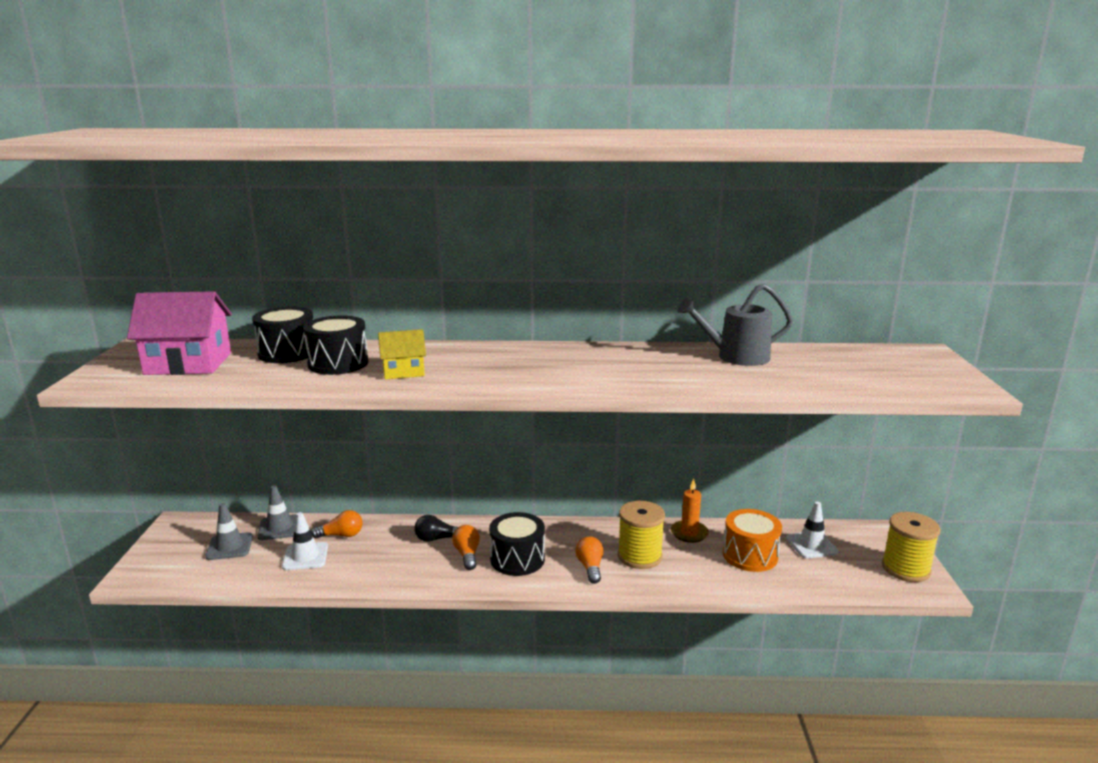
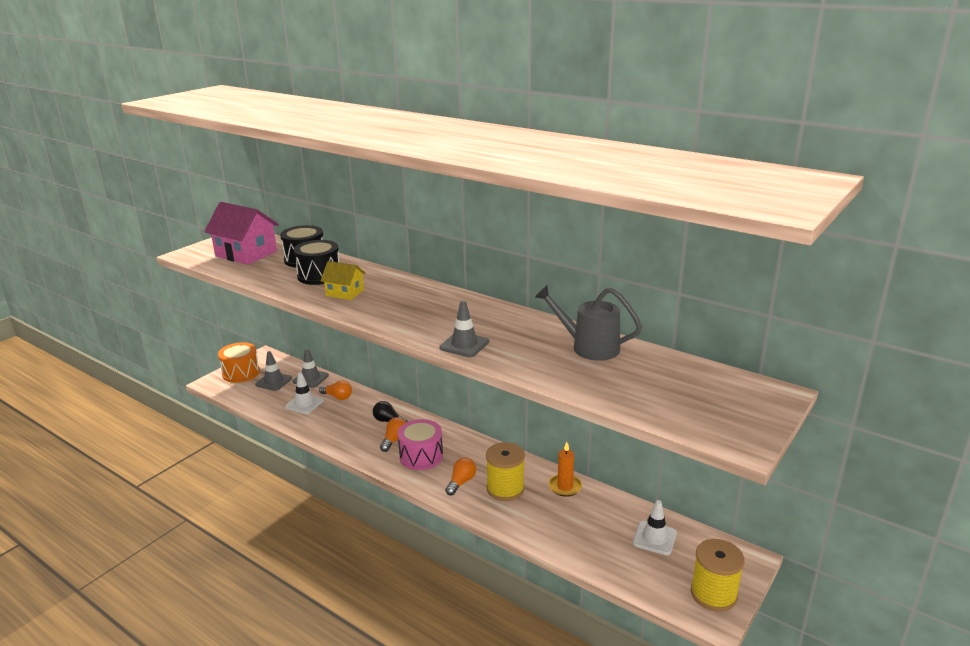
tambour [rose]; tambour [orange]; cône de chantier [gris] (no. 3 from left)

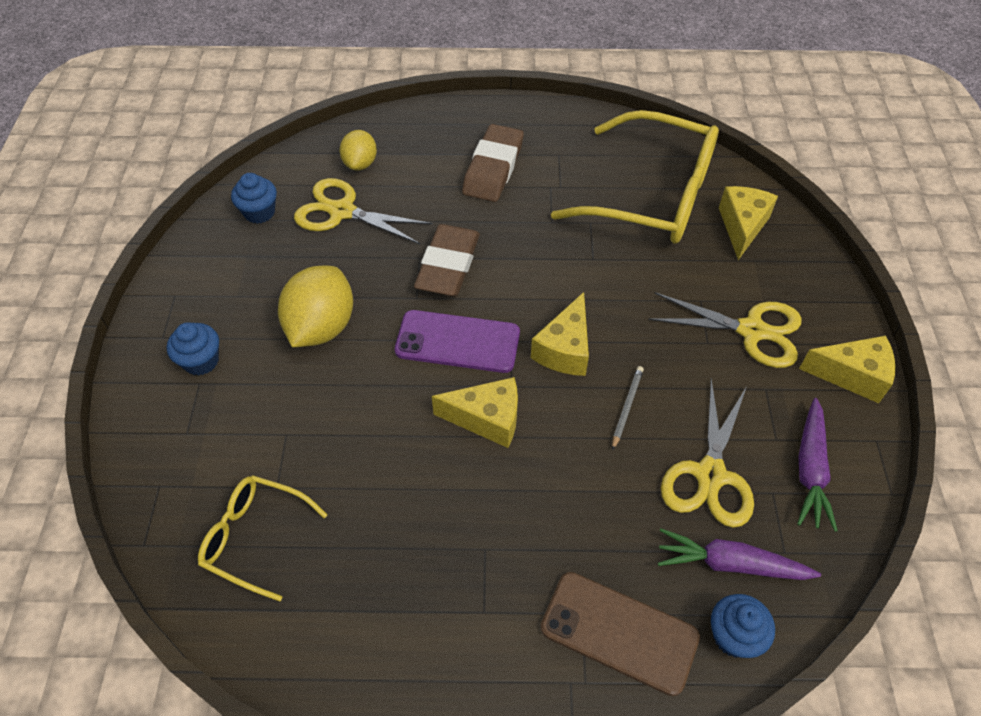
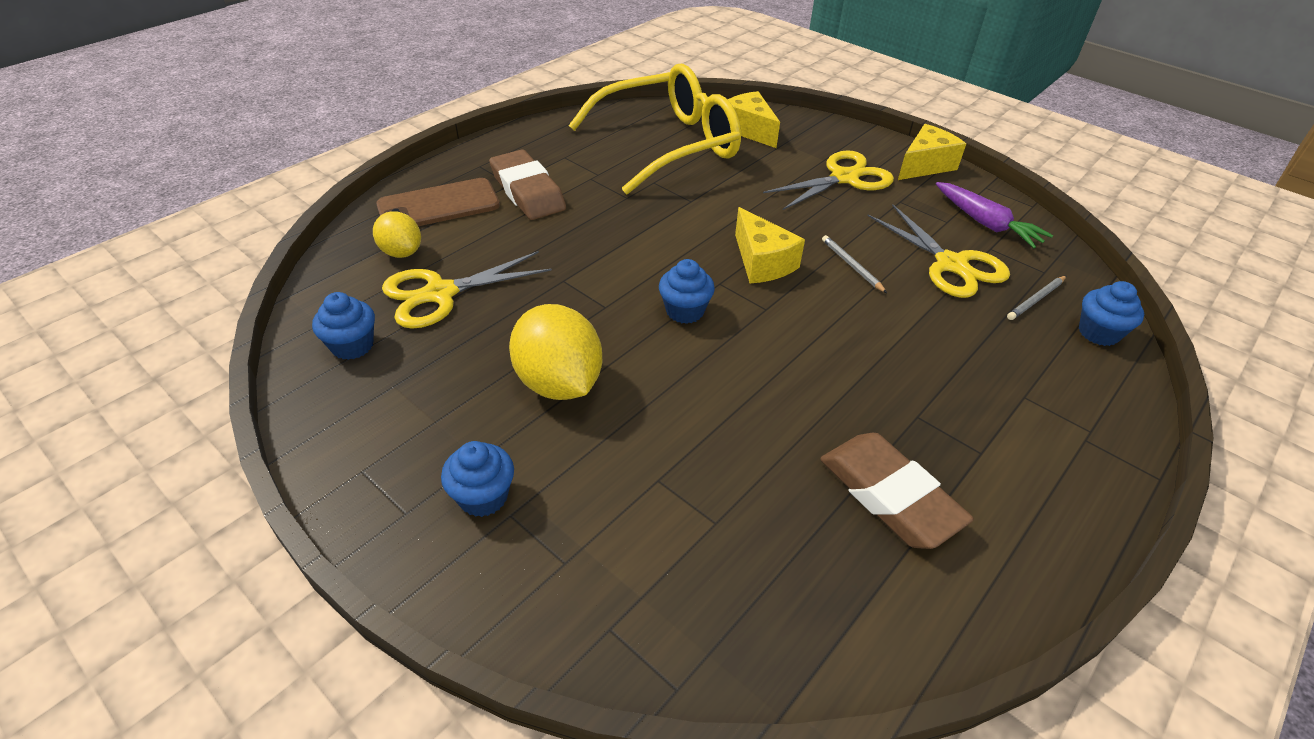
lunettes [jaune] (no. 1 from left in the first image); muffin [bleu] (no. 3 from left); gomme [marron] (no. 2 from left); fromage [jaune] (no. 1 from left in the first image); téléphone [marron]; crayon [gris] (no. 2 from left)

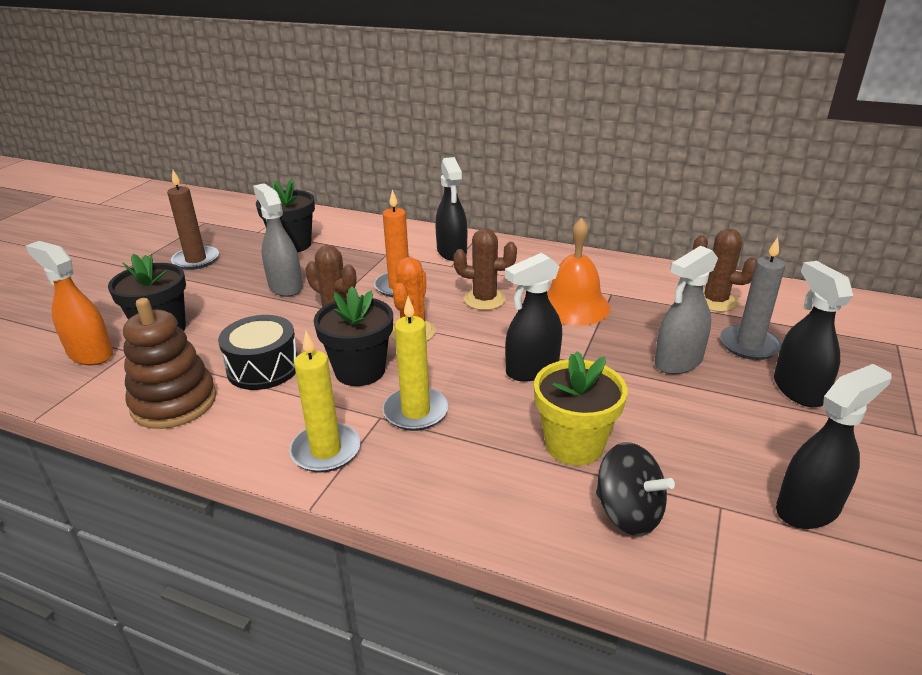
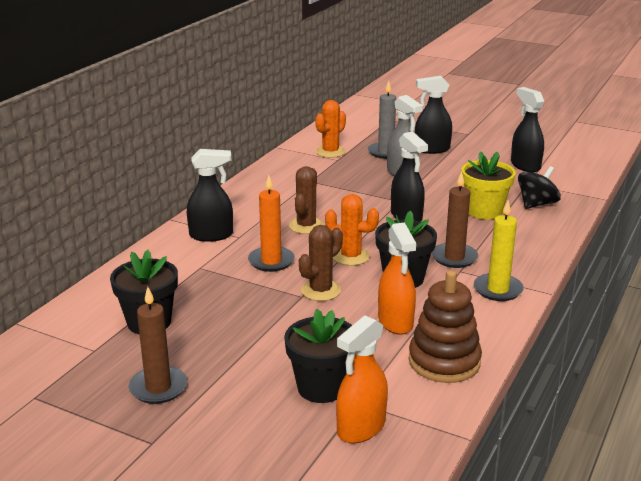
vaporisateur [orange] (no. 2 from left); vaporisateur [gris] (no. 1 from left in the first image); bougie [marron] (no. 2 from left); cloche [orange]; cactus [orange] (no. 1 from left)

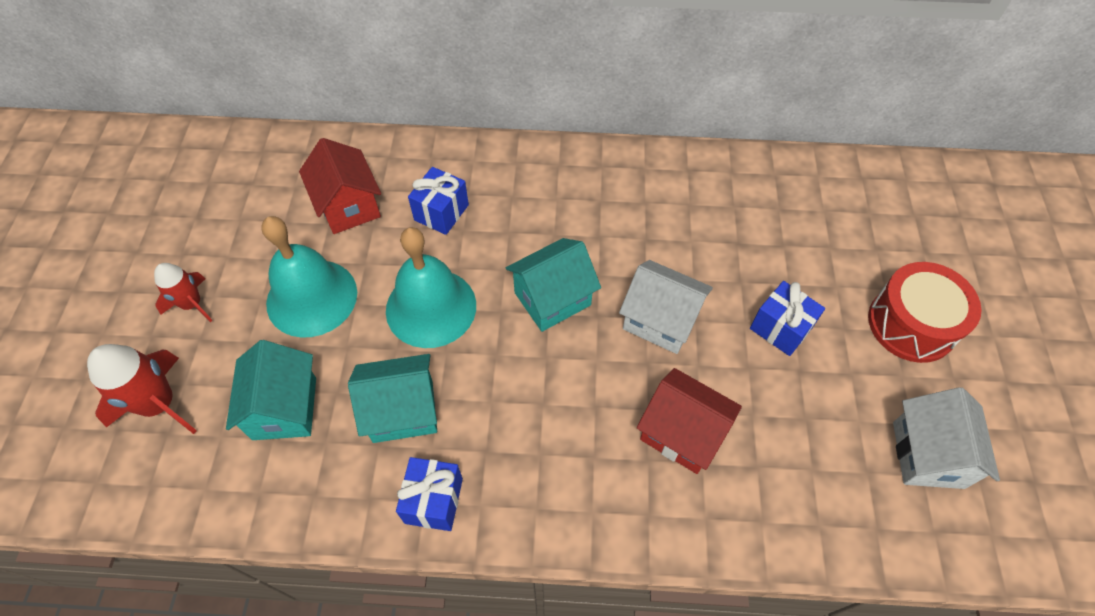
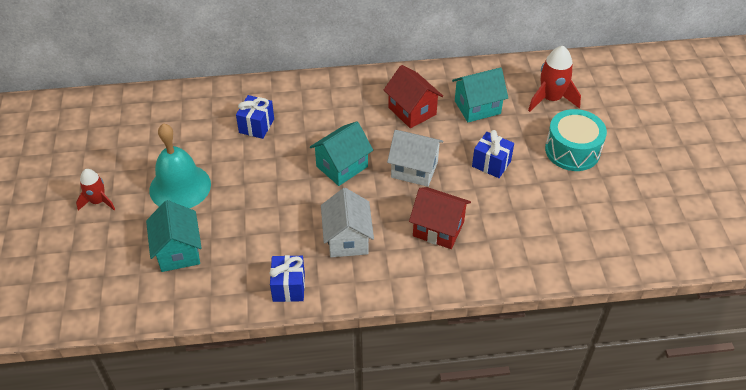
fusée [rouge] (no. 2 from left); maison [rouge] (no. 1 from left); maison [turquoise] (no. 3 from left); cloche [turquoise] (no. 2 from left in the first image); tambour [turquoise]; maison [blanc] (no. 1 from left)

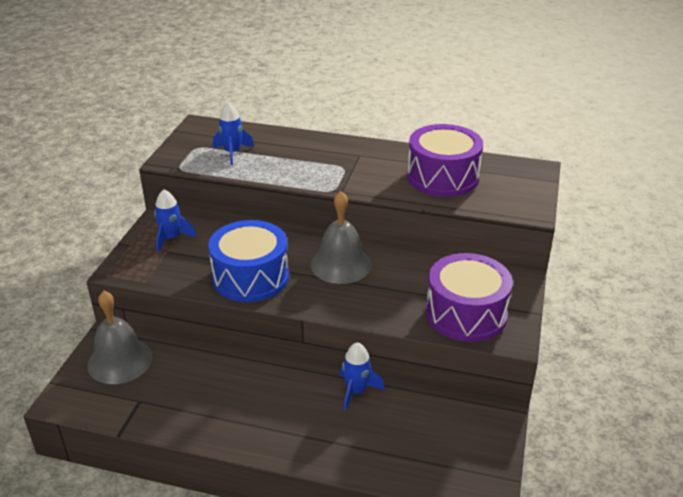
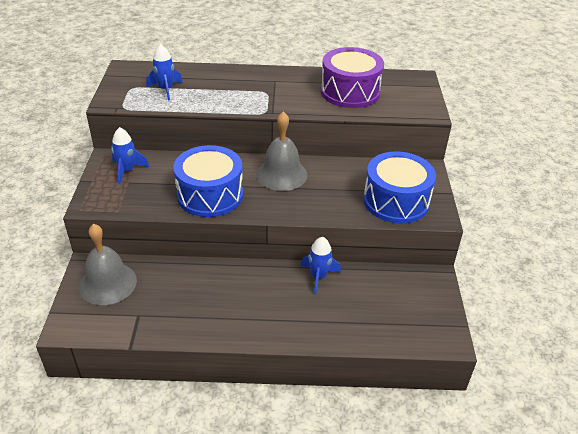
tambour [bleu] (no. 2 from left)

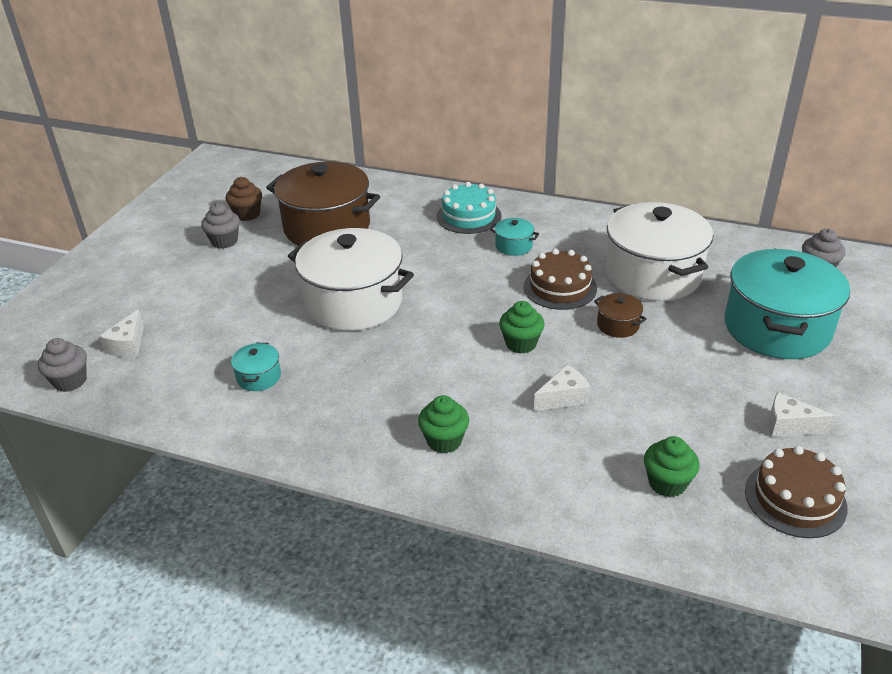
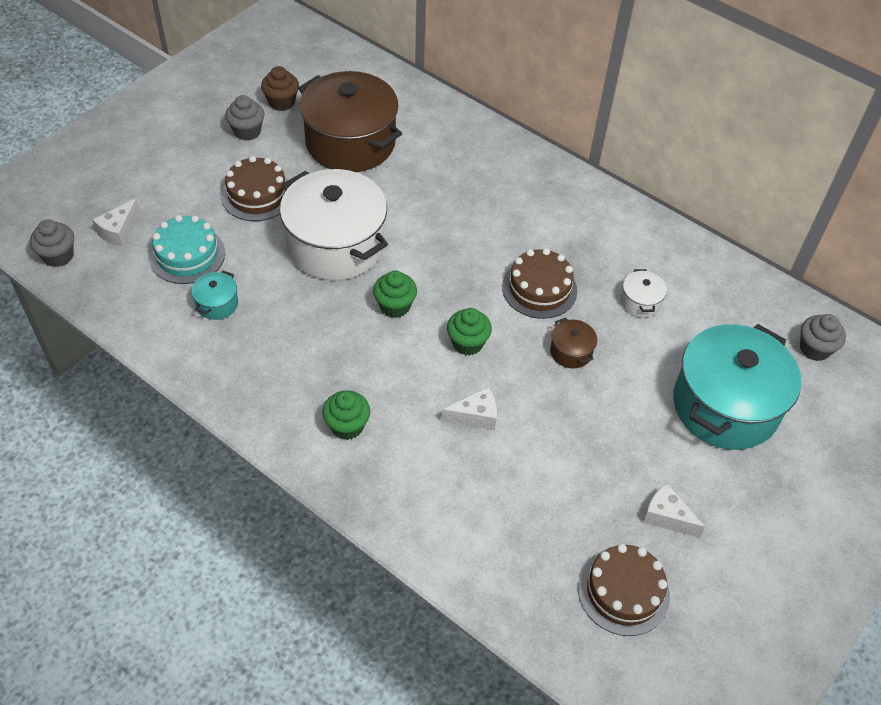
gâteau [turquoise]; marmite [turquoise] (no. 2 from left in the first image); marmite [blanc] (no. 2 from left); muffin [vert] (no. 2 from left); gâteau [marron] (no. 1 from left)

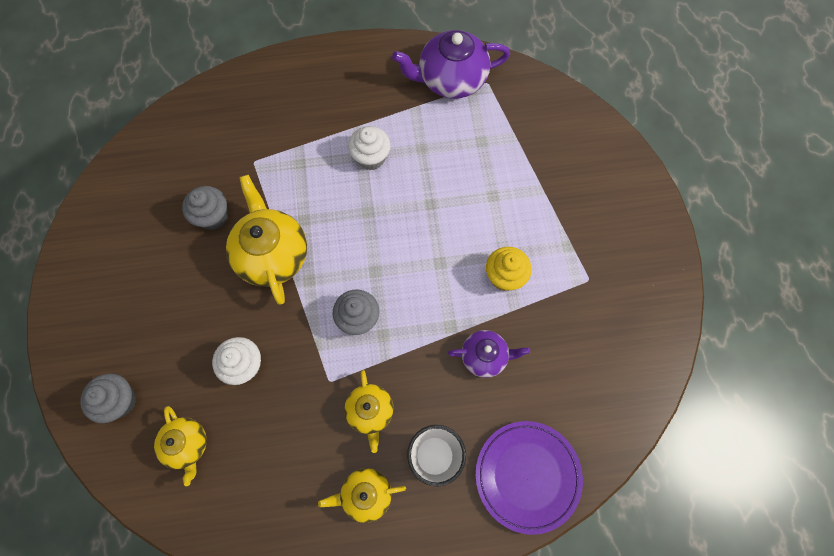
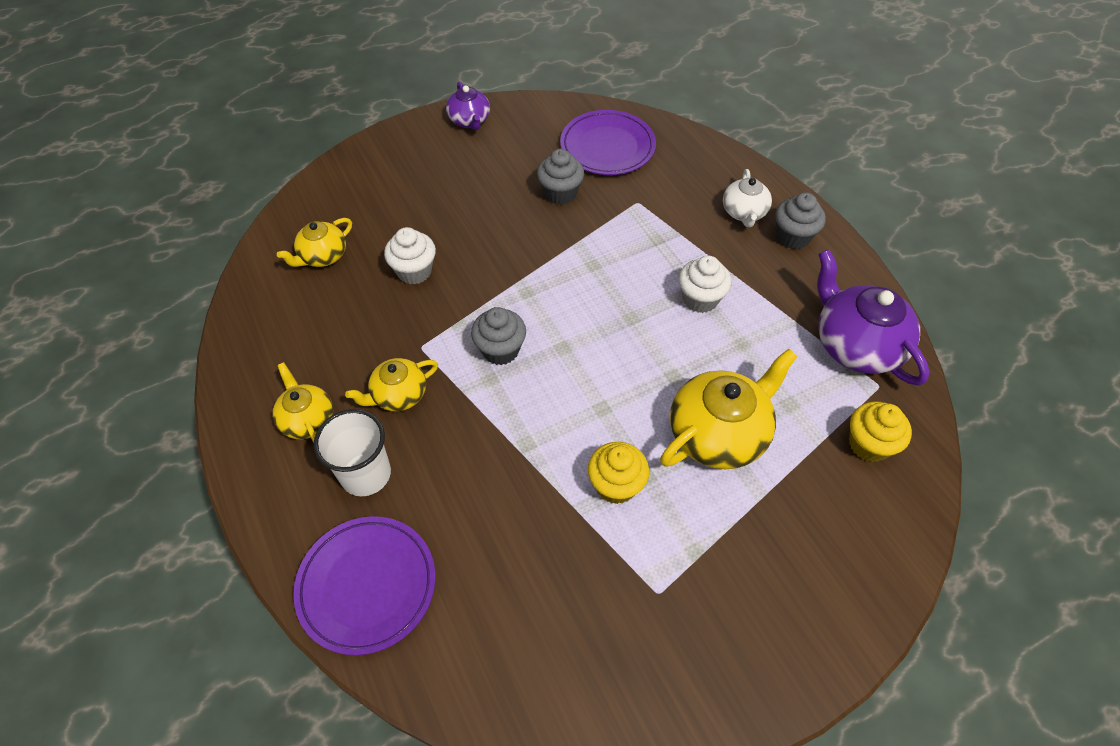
muffin [gris] (no. 3 from left); théière [jaune] (no. 4 from left); théière [violet] (no. 1 from left); assiette [violet] (no. 2 from left); théière [blanc]; muffin [jaune] (no. 2 from left)

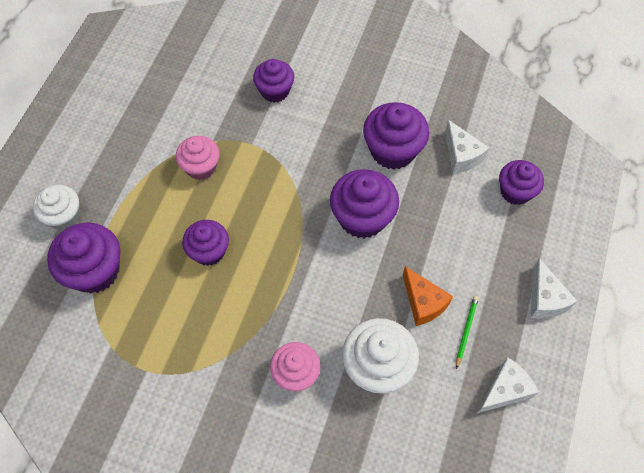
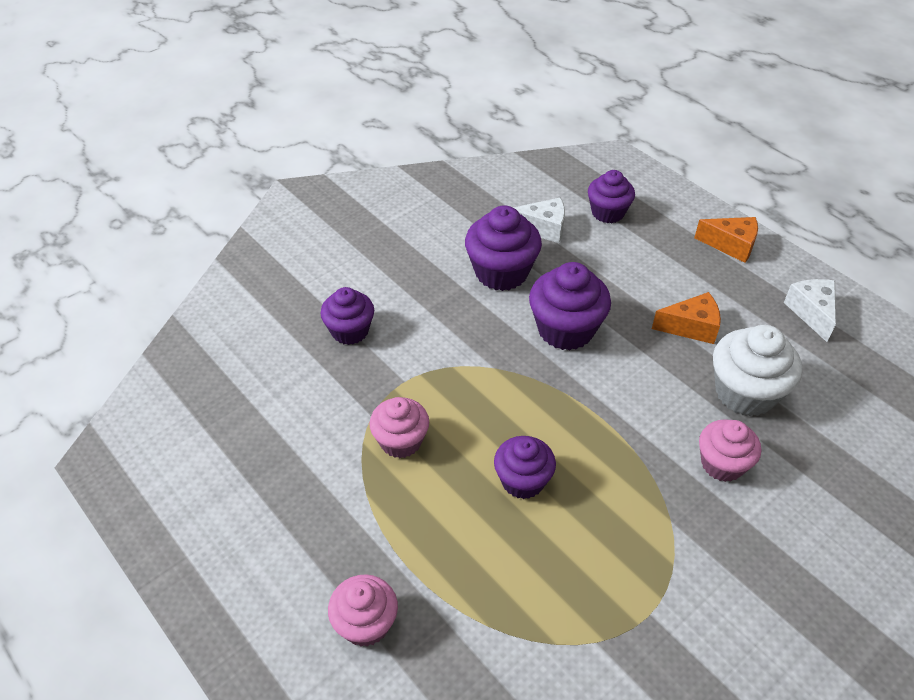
muffin [rose] (no. 1 from left); muffin [violet] (no. 1 from left in the first image); crayon [vert]; fromage [orange] (no. 2 from left)

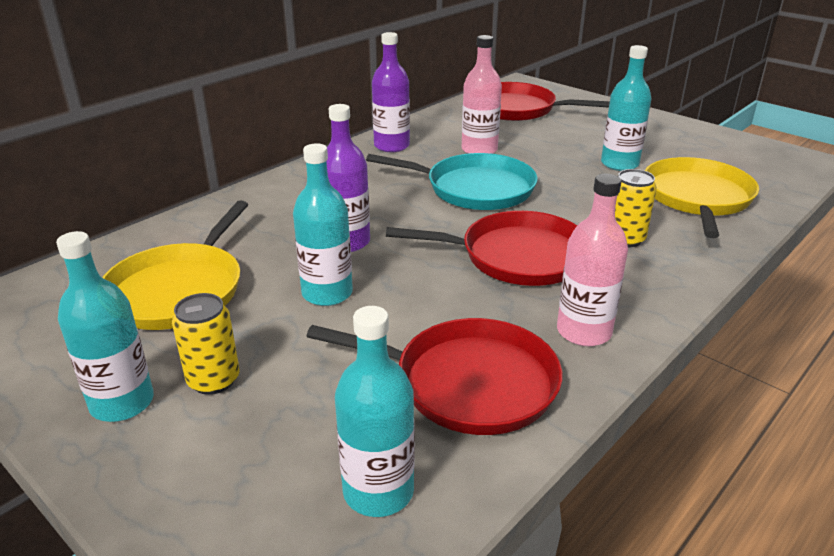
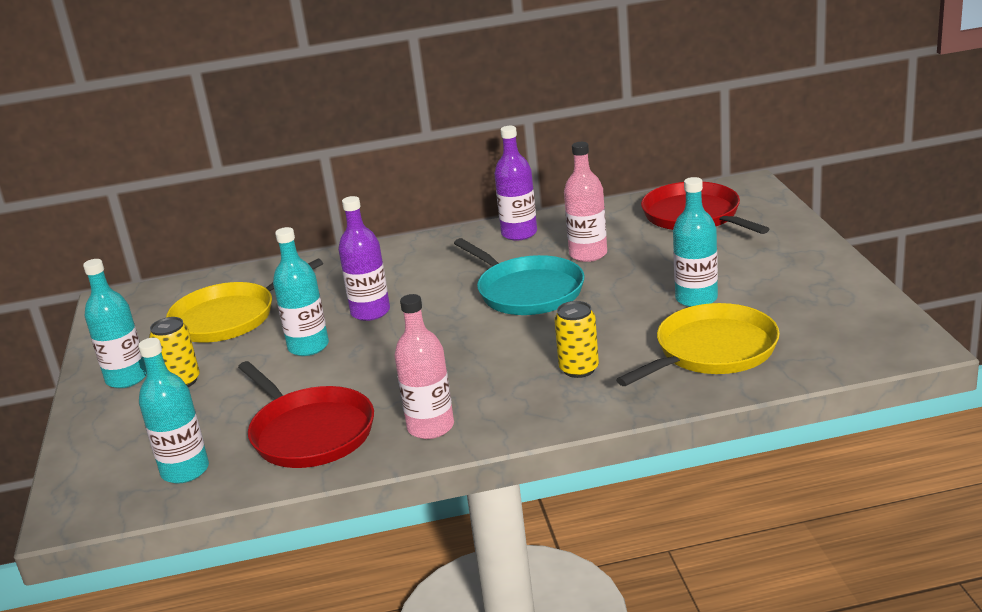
poêle [rouge] (no. 2 from left in the first image)

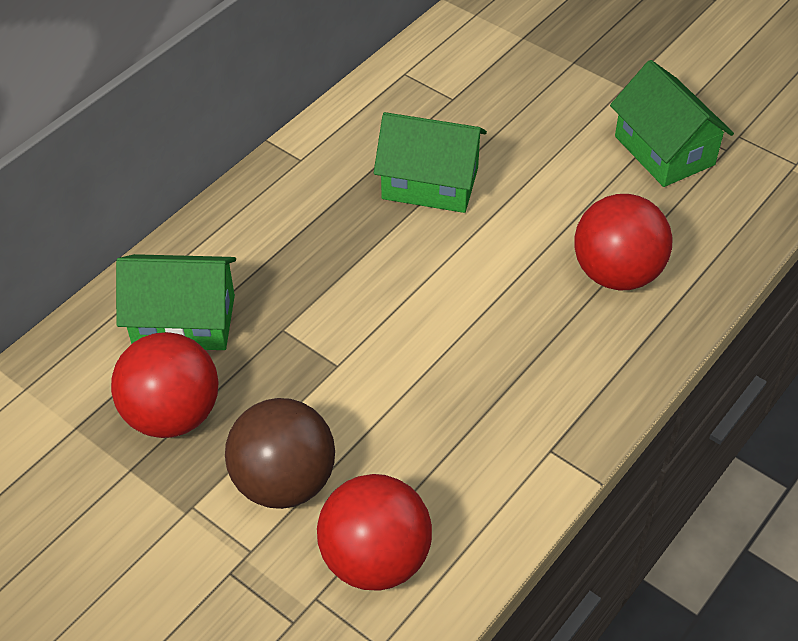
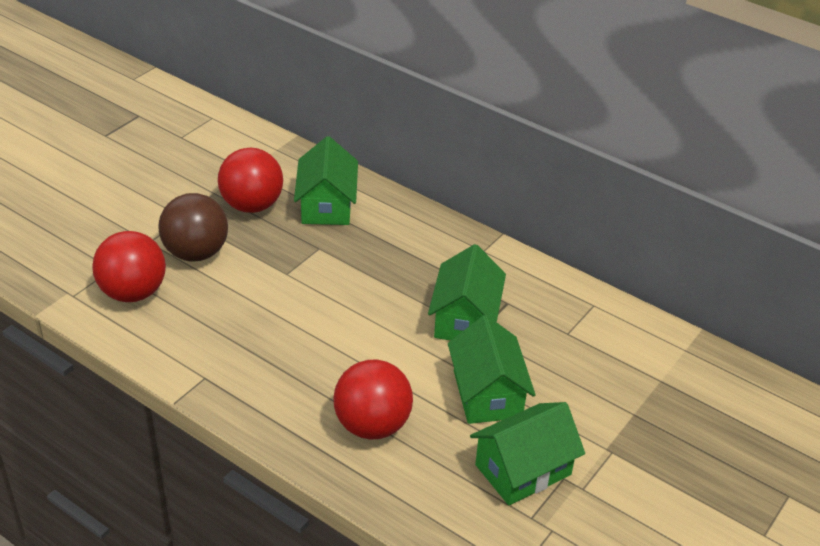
maison [vert] (no. 3 from left)

